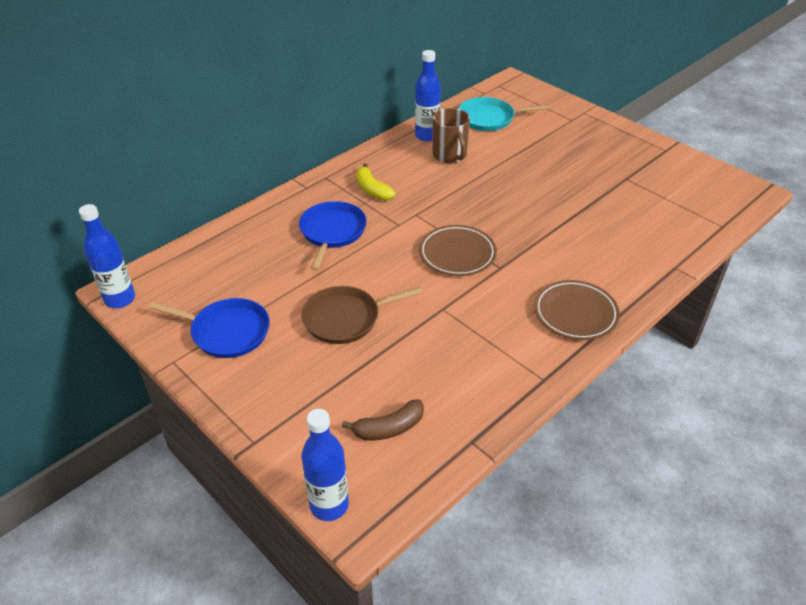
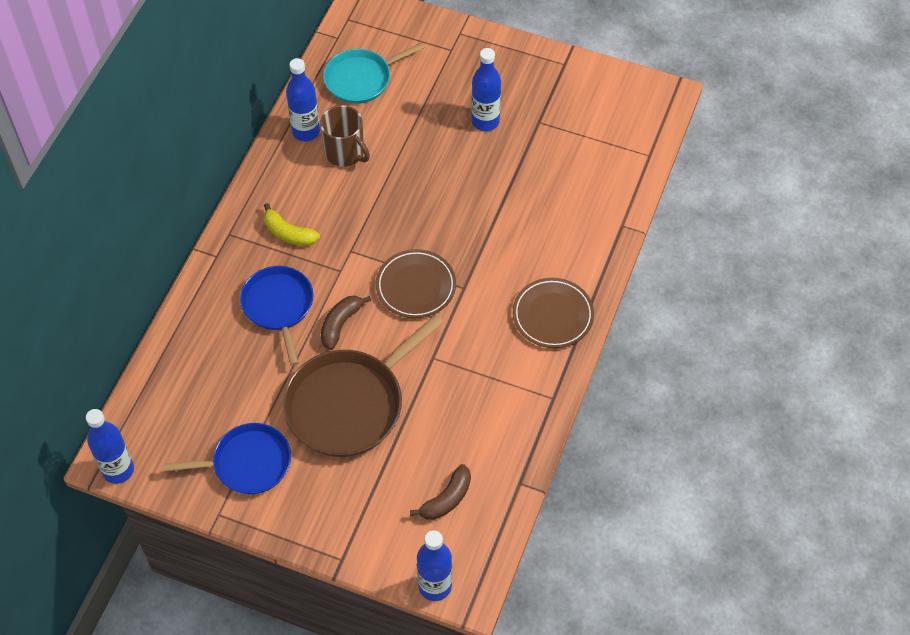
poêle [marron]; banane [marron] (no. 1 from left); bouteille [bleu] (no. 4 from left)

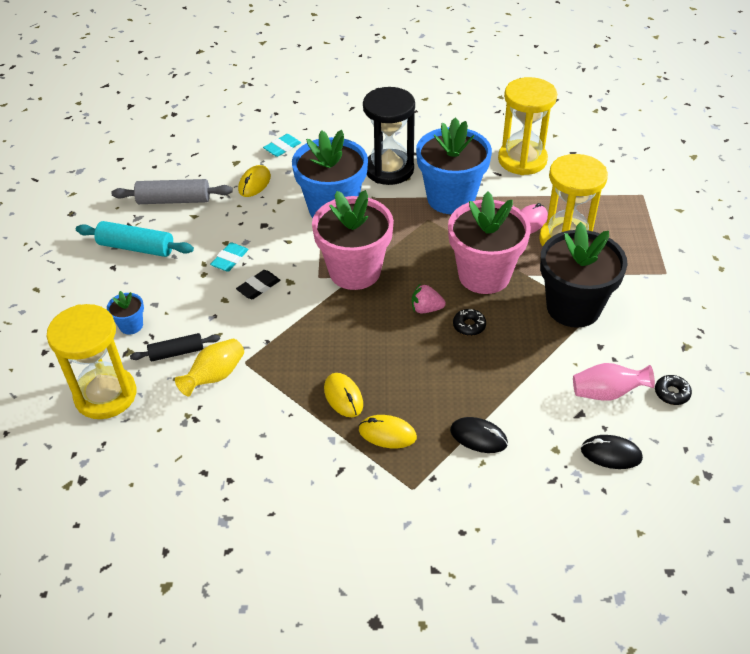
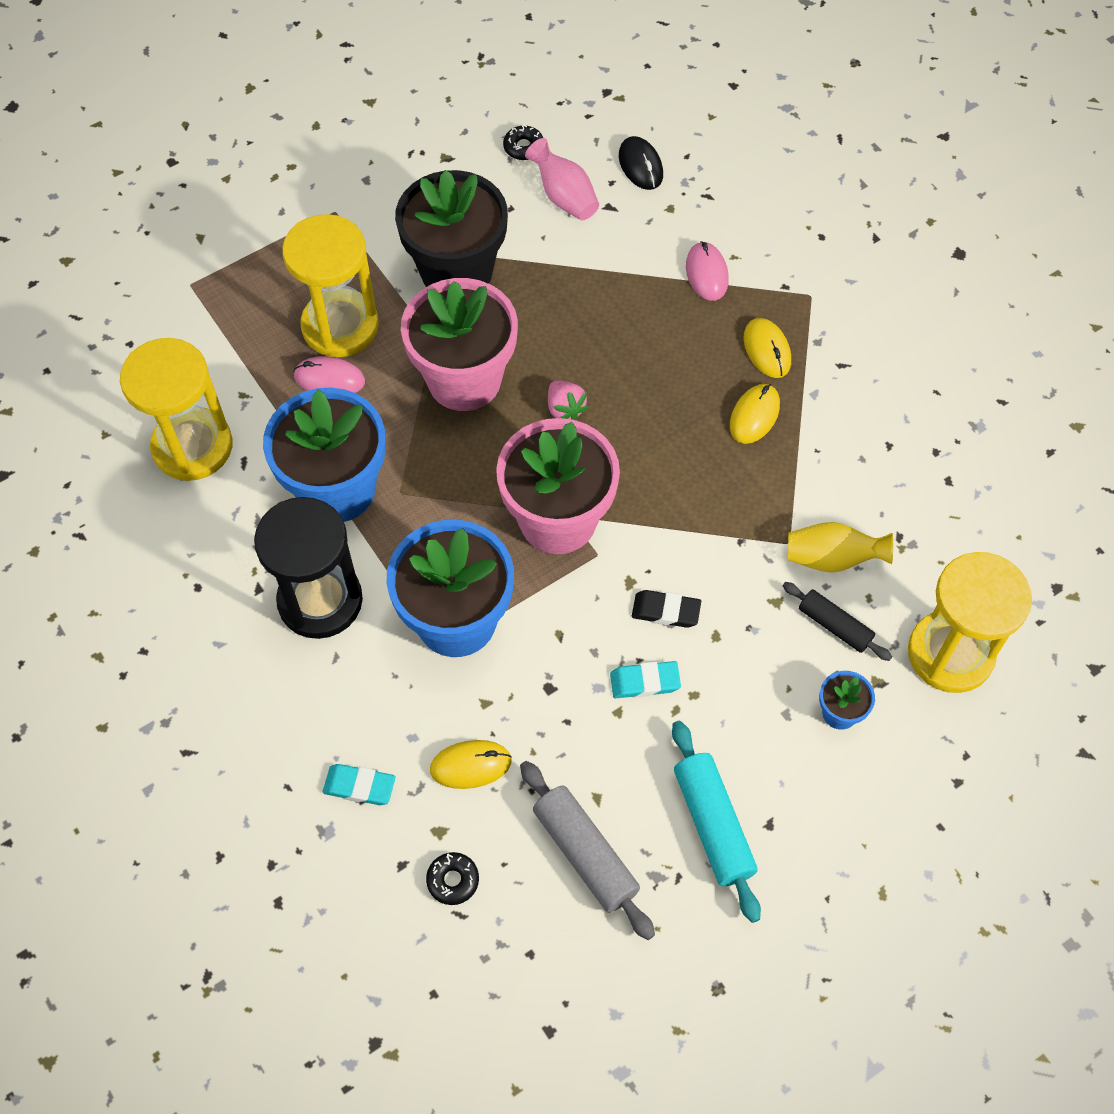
souris [rose] (no. 2 from left); beignet [noir] (no. 1 from left)

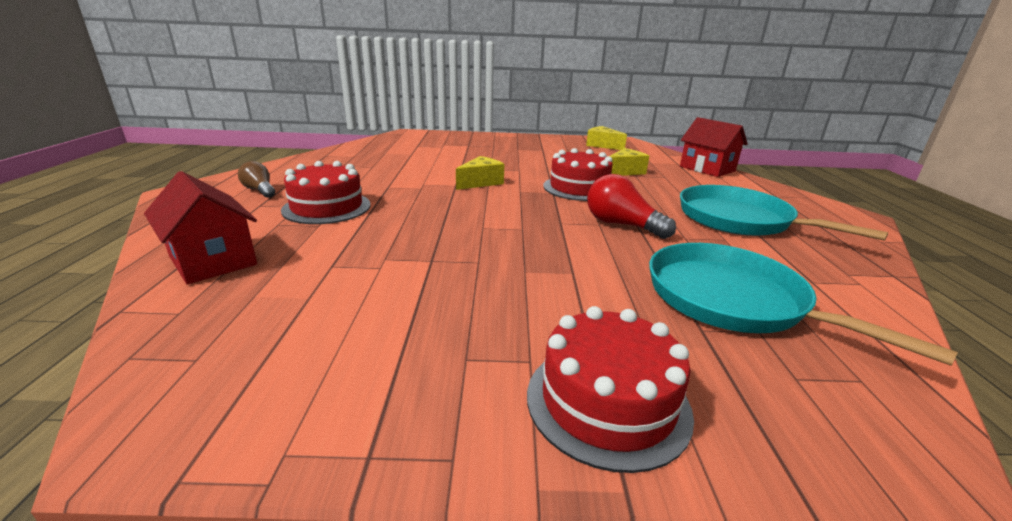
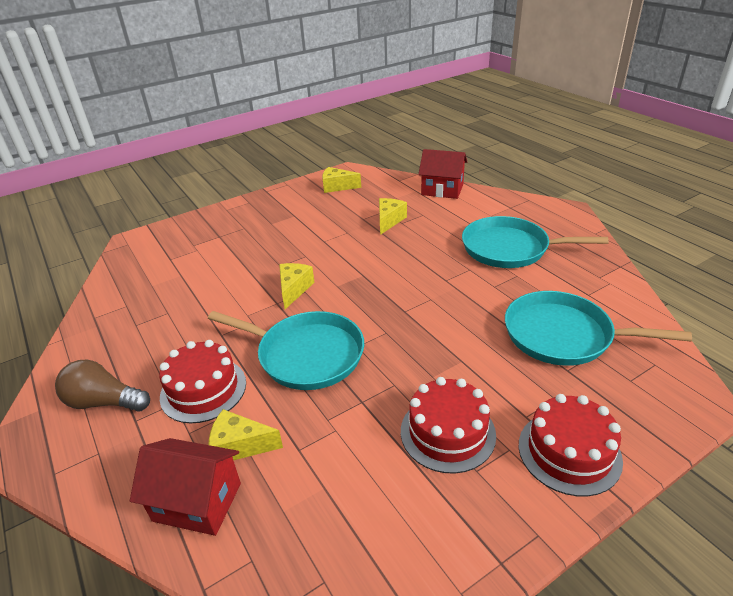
ampoule [marron]; gâteau [rouge] (no. 2 from left); ampoule [rouge]; poêle [turquoise] (no. 1 from left); fromage [jaune] (no. 1 from left)

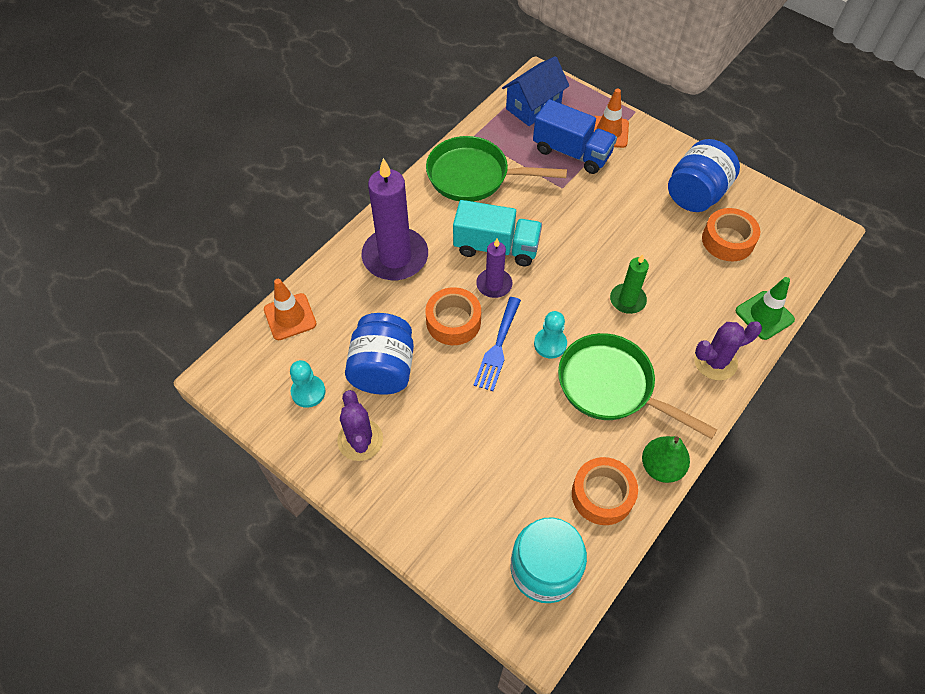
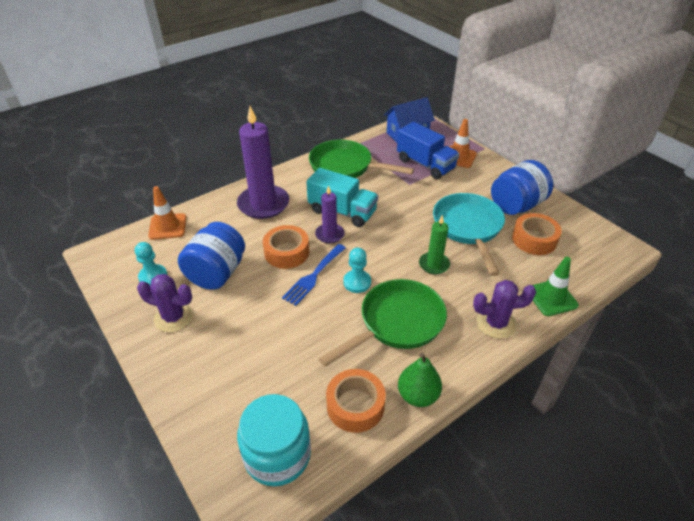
cactus [violet] (no. 1 from left); poêle [vert] (no. 2 from left); poêle [turquoise]

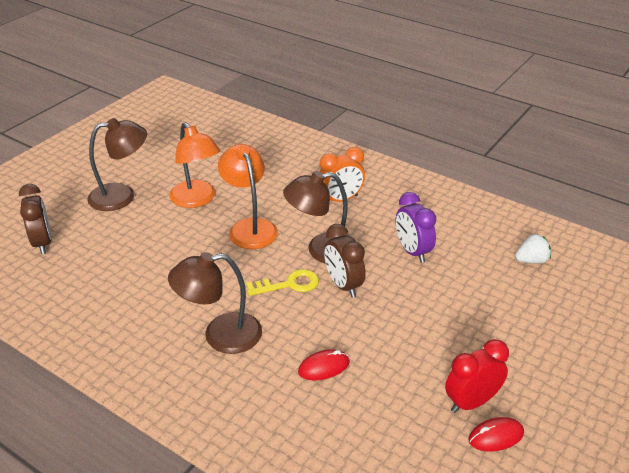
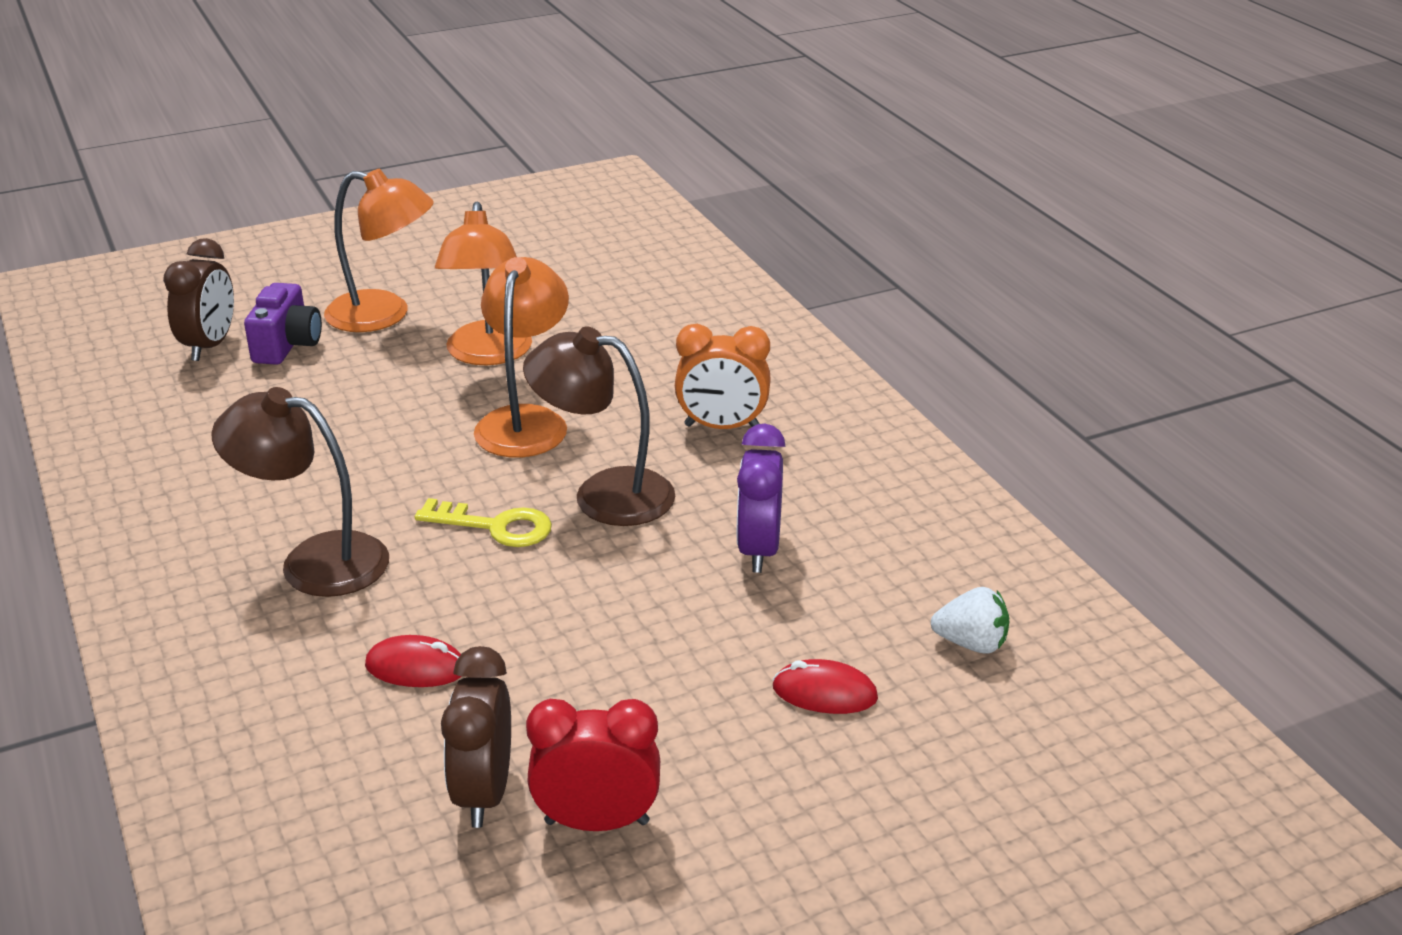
lampe [orange] (no. 1 from left); réveil [marron] (no. 2 from left); souris [rouge] (no. 2 from left); appareil photo [violet]

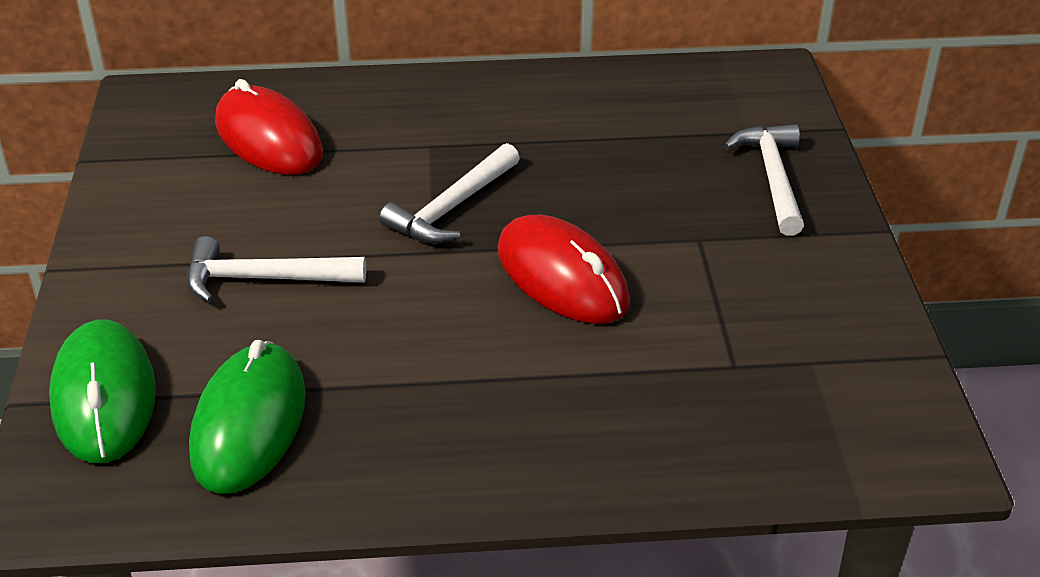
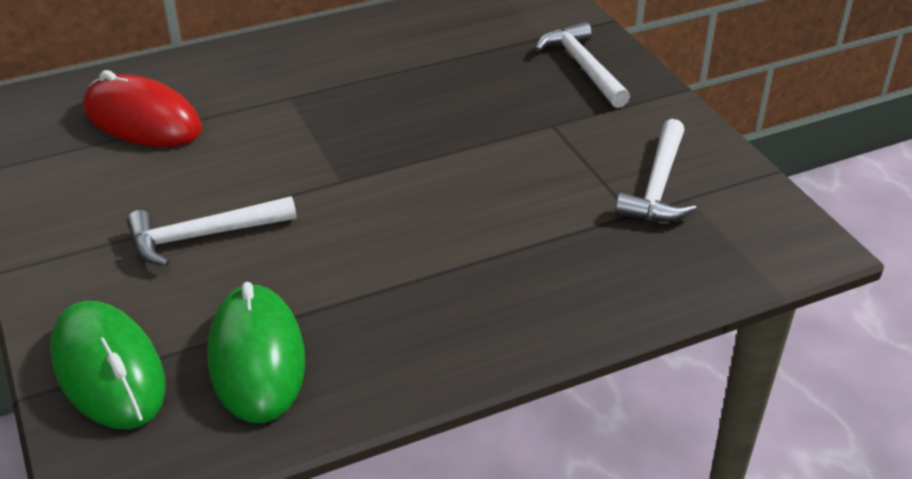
marteau [blanc] (no. 3 from left); souris [rouge] (no. 2 from left in the first image)

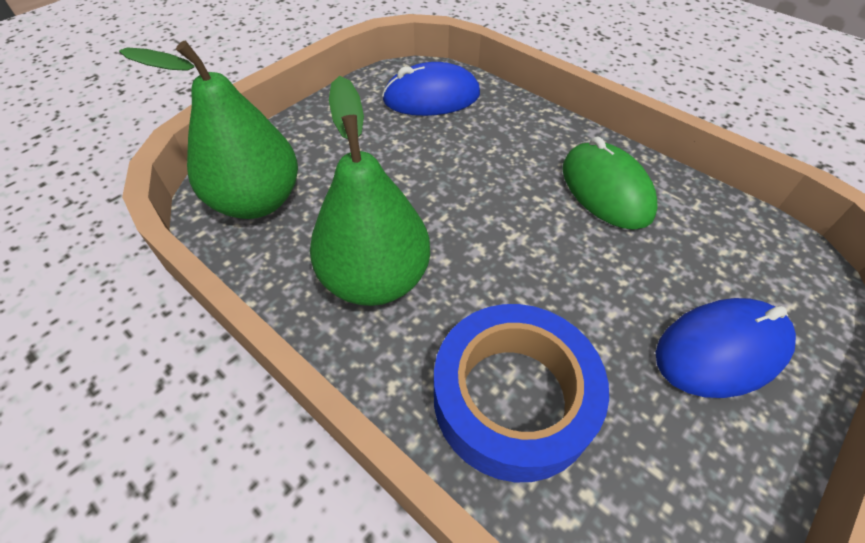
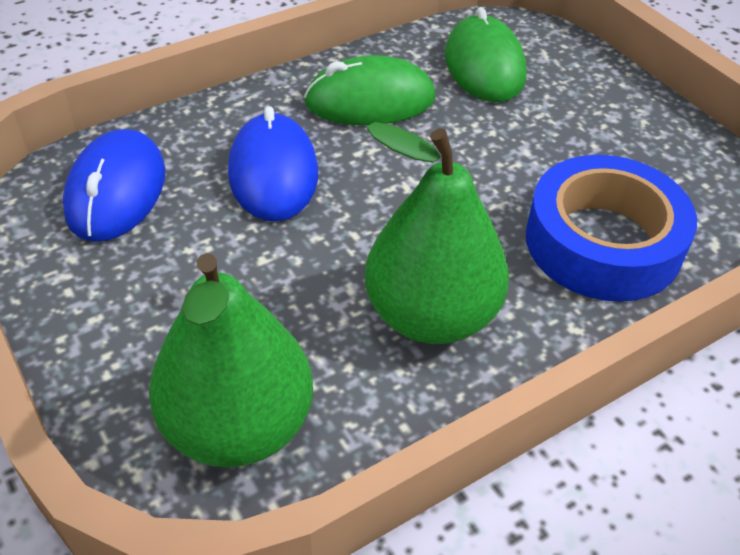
souris [bleu] (no. 2 from left); souris [vert] (no. 2 from left)

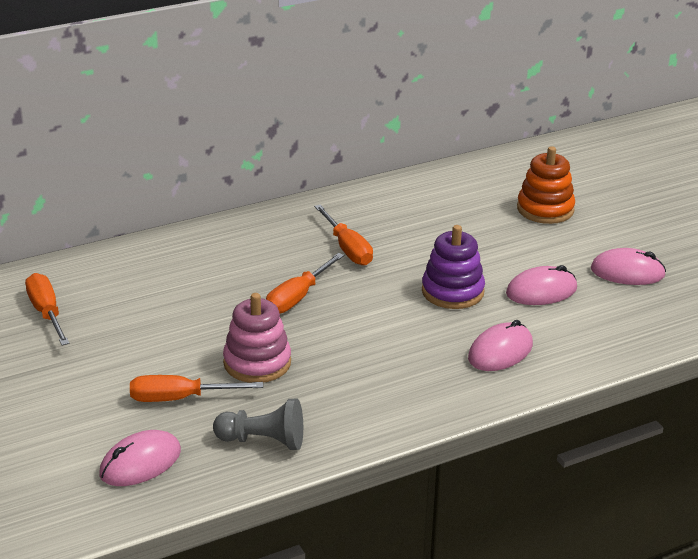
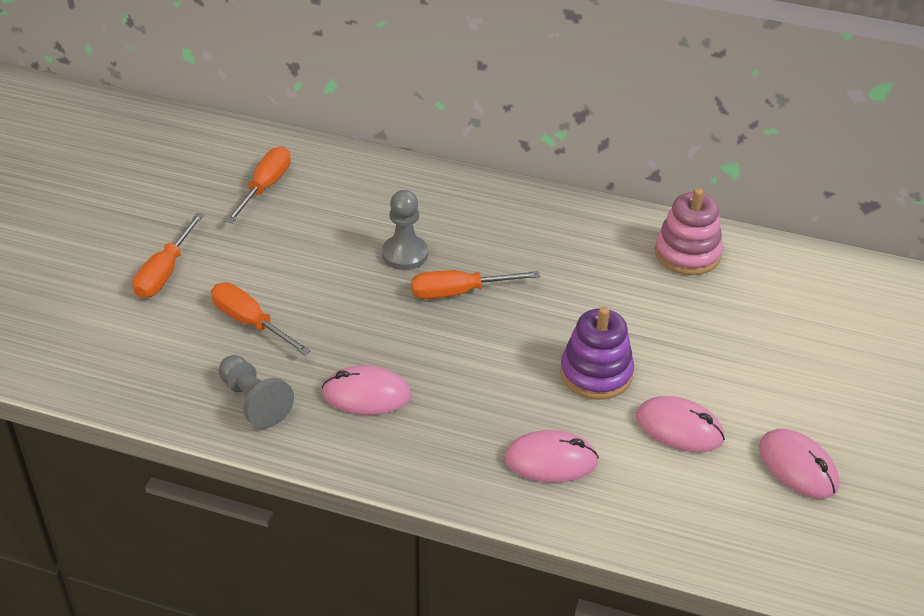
souris [rose] (no. 1 from left); jouet à empiler [rose]; tournevis [orange] (no. 1 from left); jouet à empiler [orange]; pion [gris] (no. 2 from left)

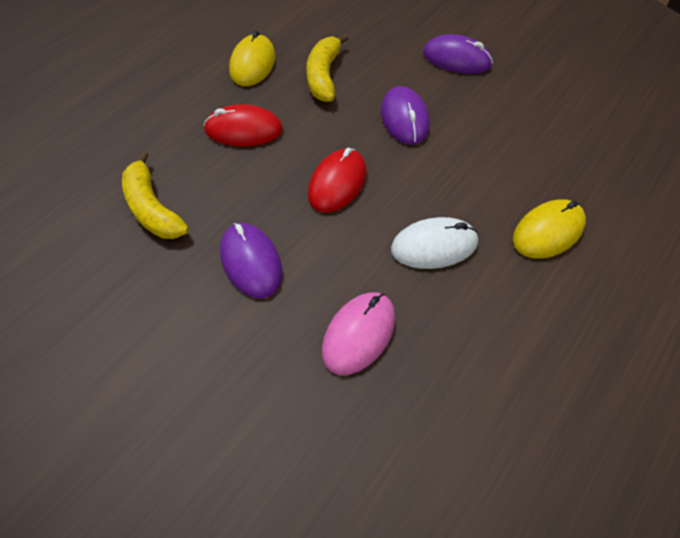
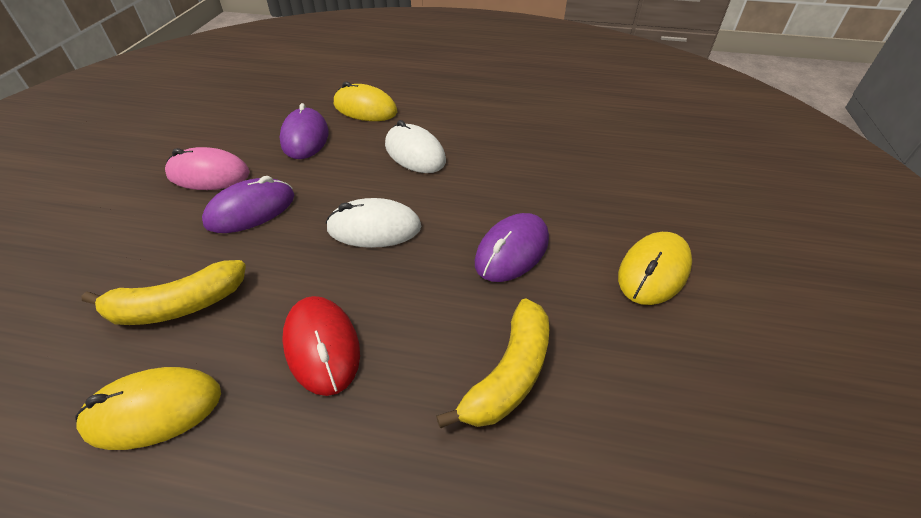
souris [blanc] (no. 1 from left); souris [rose]; souris [violet] (no. 2 from left); souris [jaune] (no. 3 from left)

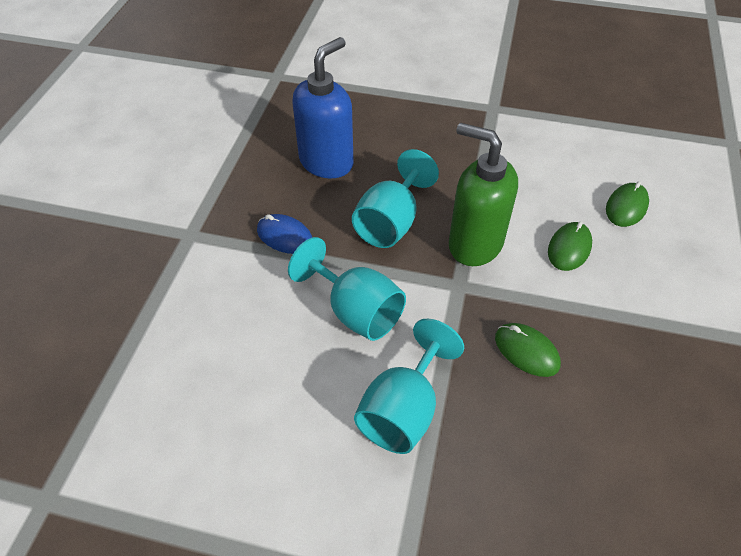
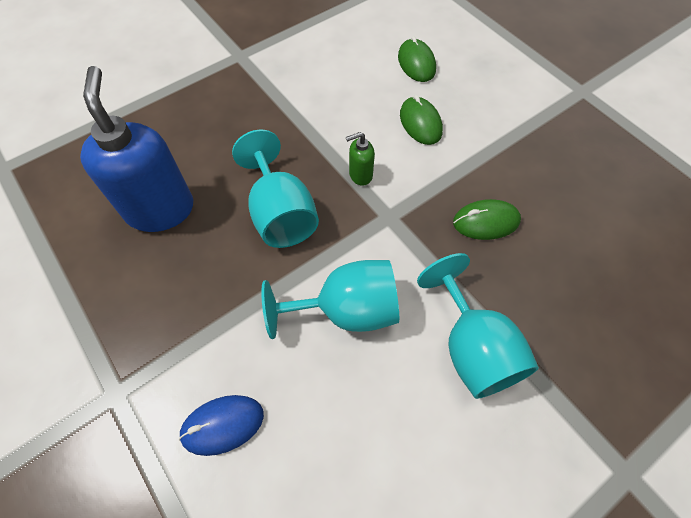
souris [bleu]; distributeur de savon [vert]

